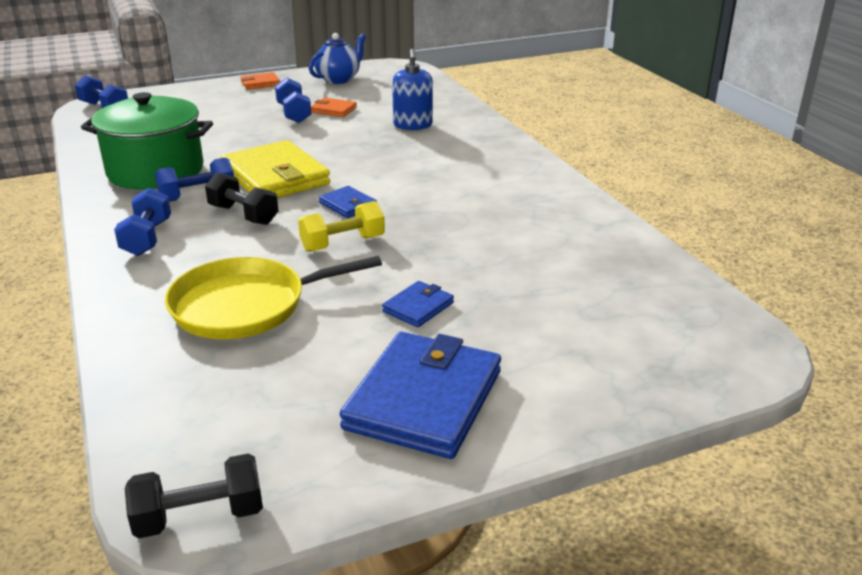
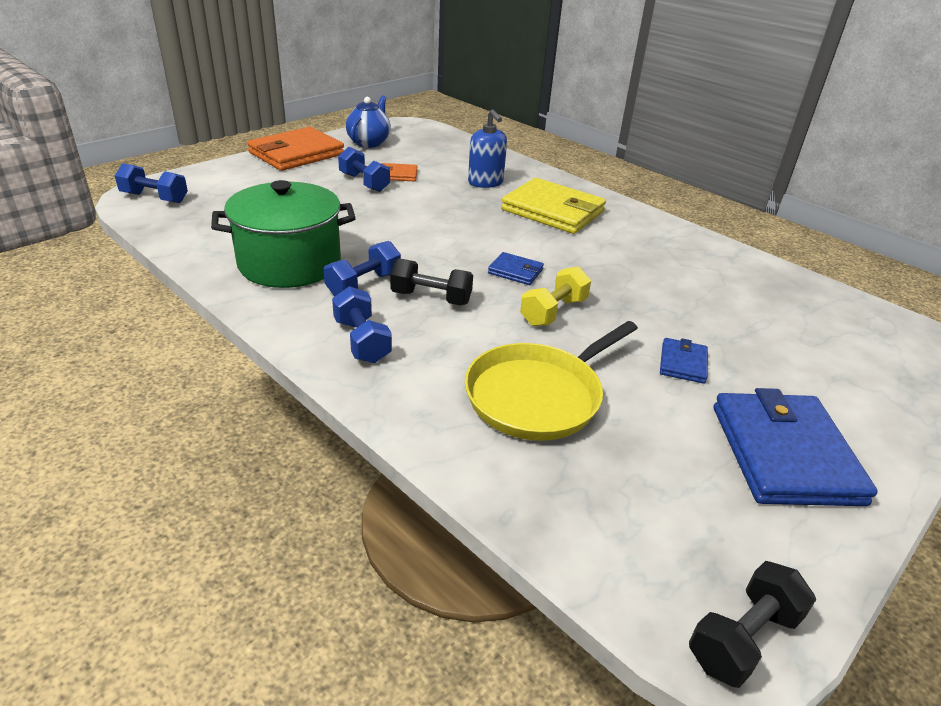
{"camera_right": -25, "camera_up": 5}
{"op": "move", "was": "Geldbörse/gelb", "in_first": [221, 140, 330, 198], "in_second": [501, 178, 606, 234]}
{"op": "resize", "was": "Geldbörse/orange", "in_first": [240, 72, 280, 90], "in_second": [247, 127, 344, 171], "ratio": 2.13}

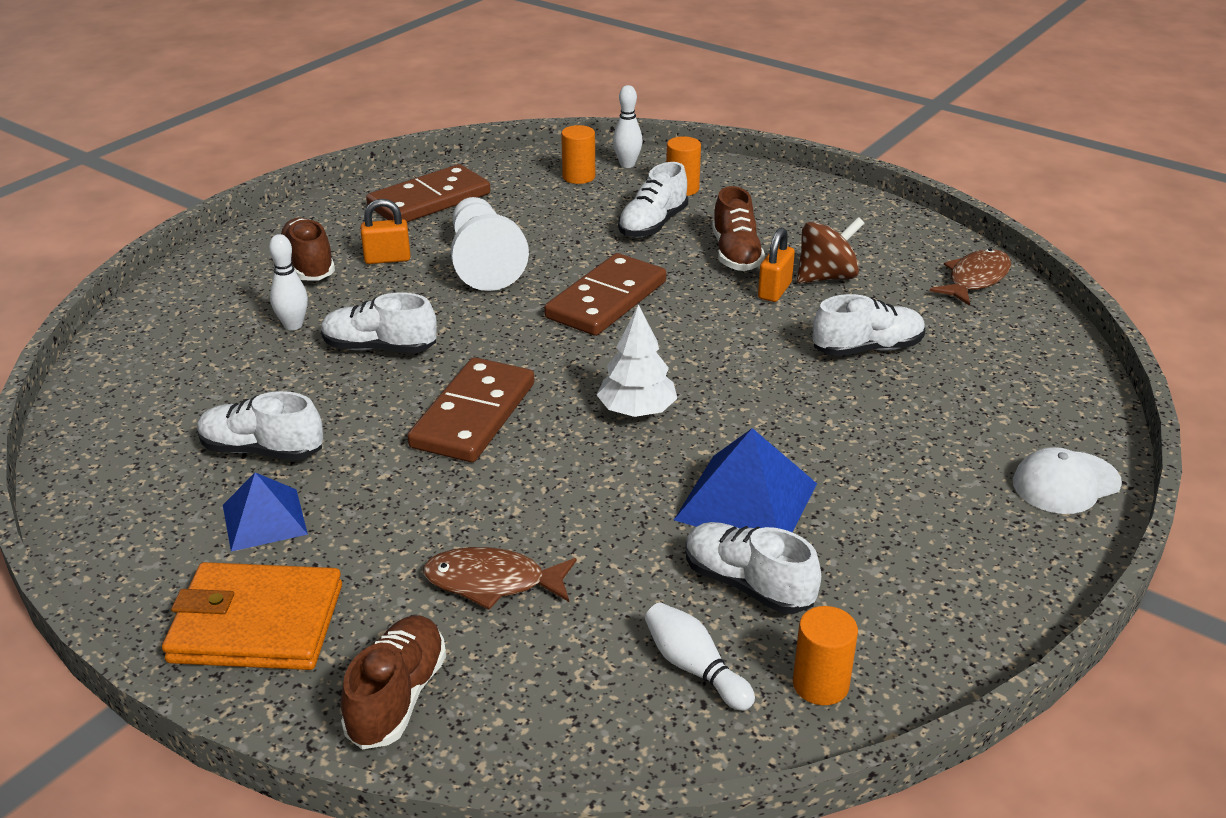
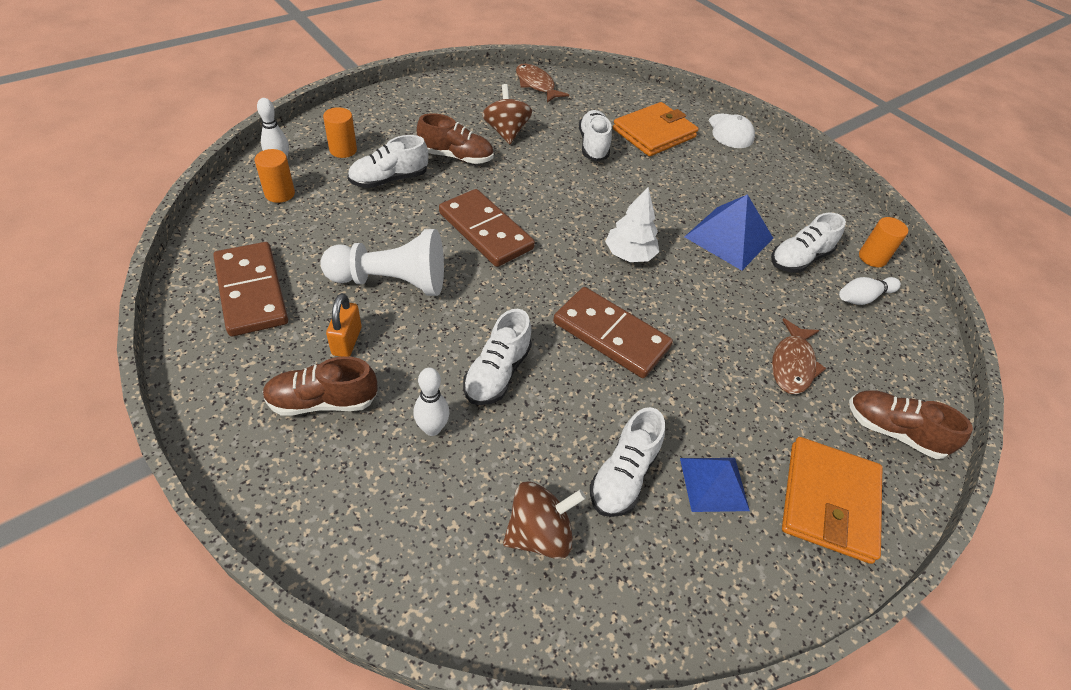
{"camera_right": -80, "camera_up": 15}
{"op": "rotate", "was": "Schuh/weiß", "in_first": [618, 162, 688, 238], "in_second": [348, 135, 428, 188], "clockwise": 105}
{"op": "delete", "was": "Vorhängeschloss/orange", "in_first": [758, 228, 795, 302]}
{"op": "insert", "now": "Kreisel/braun", "in_second": [503, 481, 586, 559]}
{"op": "insert", "now": "Geldbörse/orange", "in_second": [613, 102, 699, 156]}

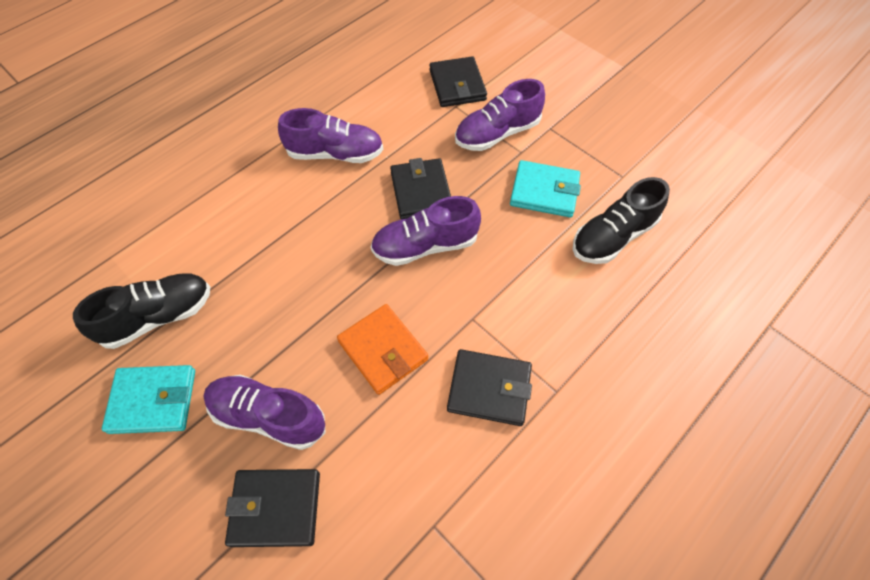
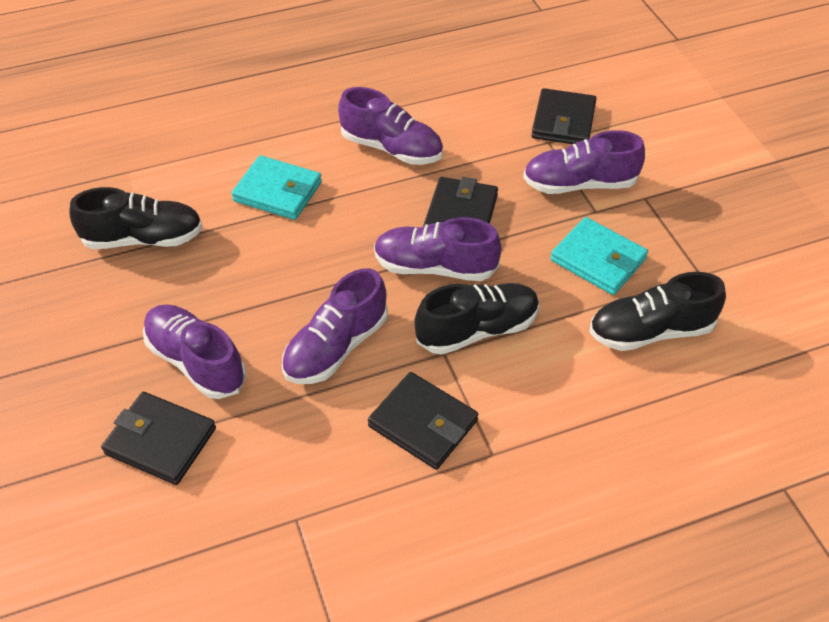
{"camera_right": 25, "camera_up": -10}
{"op": "move", "was": "Geldbörse/türkis", "in_first": [102, 365, 195, 434], "in_second": [231, 155, 322, 220]}
{"op": "replace", "was": "Geldbörse/orange", "now": "Schuh/lila", "in_first": [337, 304, 428, 395], "in_second": [282, 268, 388, 384]}
{"op": "insert", "now": "Schuh/schwarz", "in_second": [414, 283, 539, 355]}

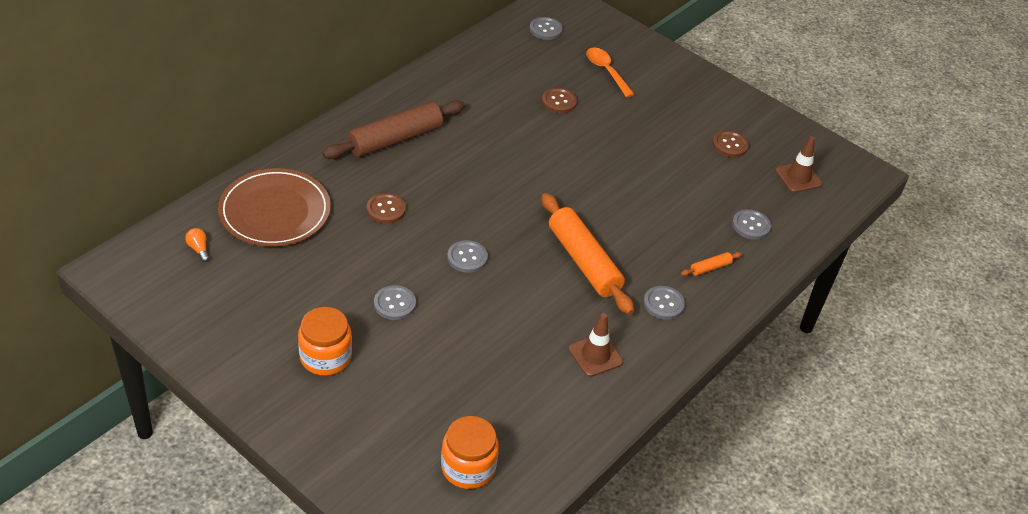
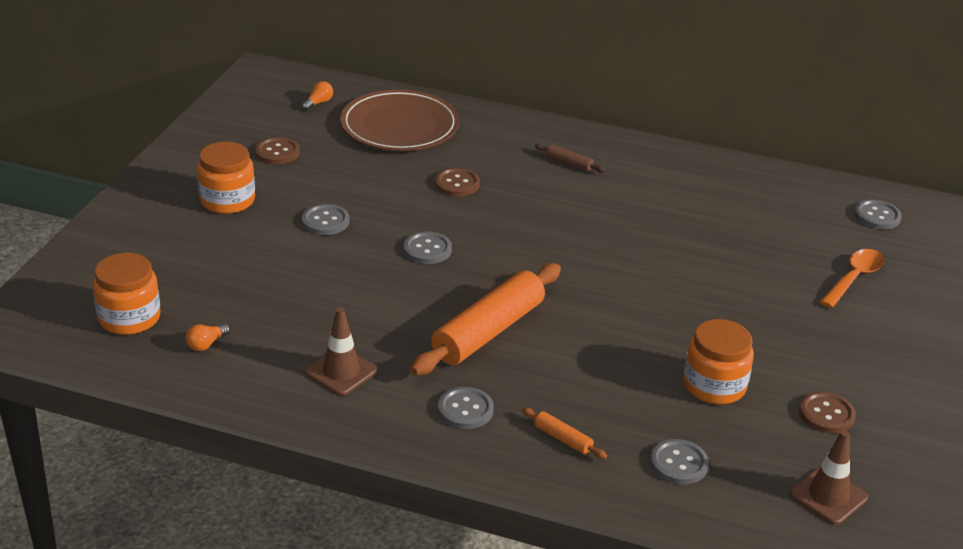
{"camera_right": 70, "camera_up": -10}
{"op": "resize", "was": "Nudelholz/braun", "in_first": [322, 100, 465, 159], "in_second": [535, 144, 606, 173], "ratio": 0.42}
{"op": "move", "was": "Knopf/braun", "in_first": [542, 88, 577, 113], "in_second": [255, 137, 300, 164]}
{"op": "insert", "now": "Glühbirne/orange", "in_second": [186, 324, 230, 351]}
{"op": "insert", "now": "Einmachglas/orange", "in_second": [683, 319, 754, 404]}

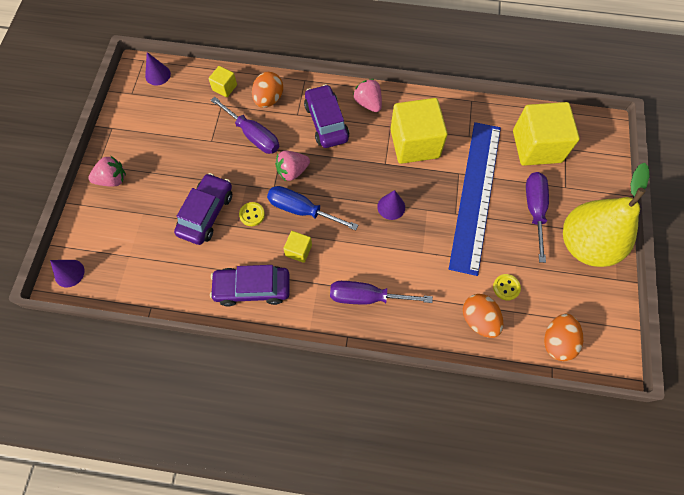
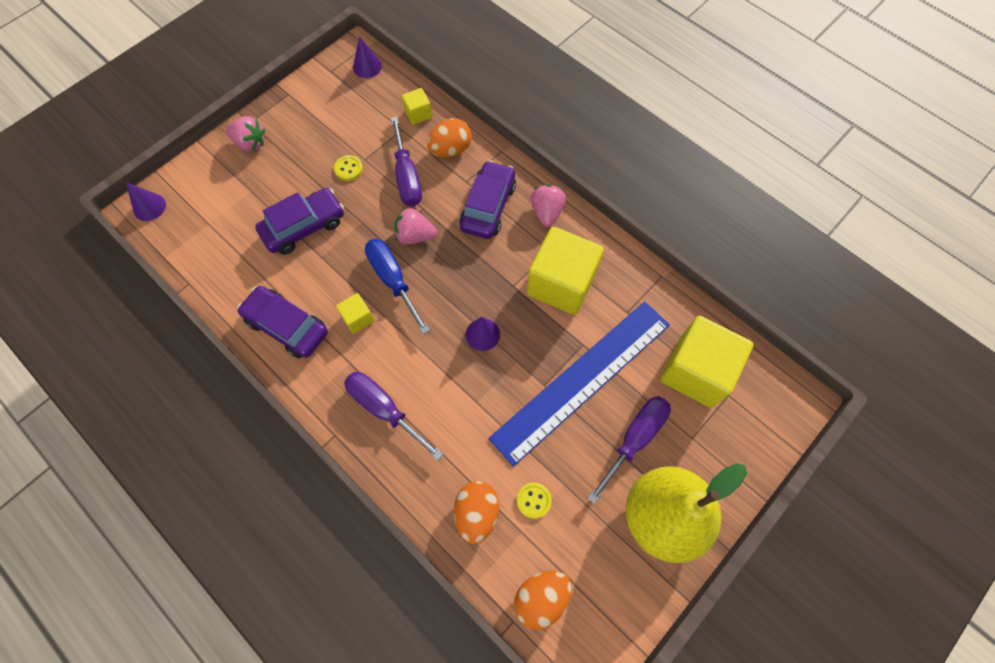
{"camera_right": 35, "camera_up": 0}
{"op": "move", "was": "Knopf/gelb", "in_first": [239, 202, 265, 226], "in_second": [334, 155, 363, 181]}

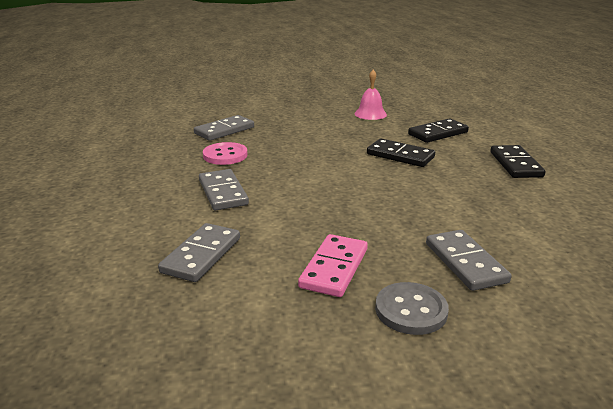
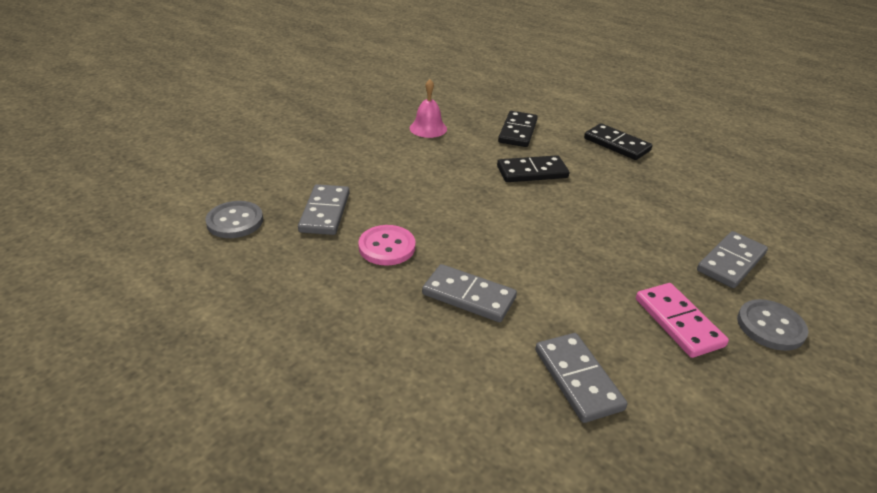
{"camera_right": -45, "camera_up": 10}
{"op": "rotate", "was": "Dominostein/grau", "in_first": [426, 230, 511, 291], "in_second": [697, 231, 768, 288], "clockwise": -75}
{"op": "insert", "now": "Knopf/grau", "in_second": [205, 201, 263, 238]}

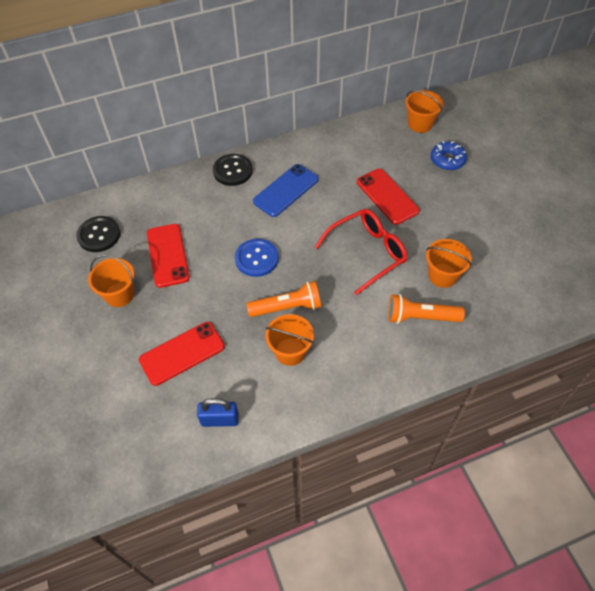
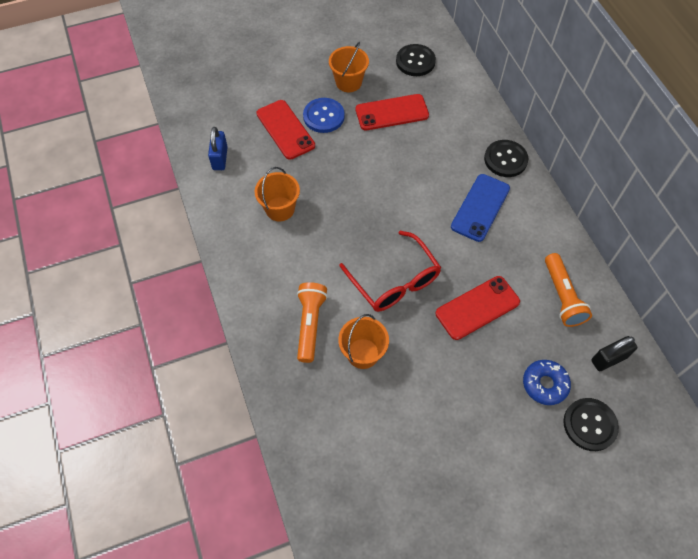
{"camera_right": 90, "camera_up": 5}
{"op": "move", "was": "Knopf/blau", "in_first": [235, 239, 279, 277], "in_second": [303, 98, 345, 133]}
{"op": "move", "was": "Taschenlampe/orange", "in_first": [247, 281, 321, 317], "in_second": [545, 253, 592, 327]}
{"op": "rotate", "was": "Handy/blau", "in_first": [253, 164, 319, 217], "in_second": [451, 174, 510, 242], "clockwise": 75}
{"op": "replace", "was": "Eimer/orange", "now": "Vorhängeschloss/schwarz", "in_first": [405, 90, 444, 133], "in_second": [591, 336, 637, 371]}
{"op": "insert", "now": "Knopf/schwarz", "in_second": [563, 398, 619, 451]}

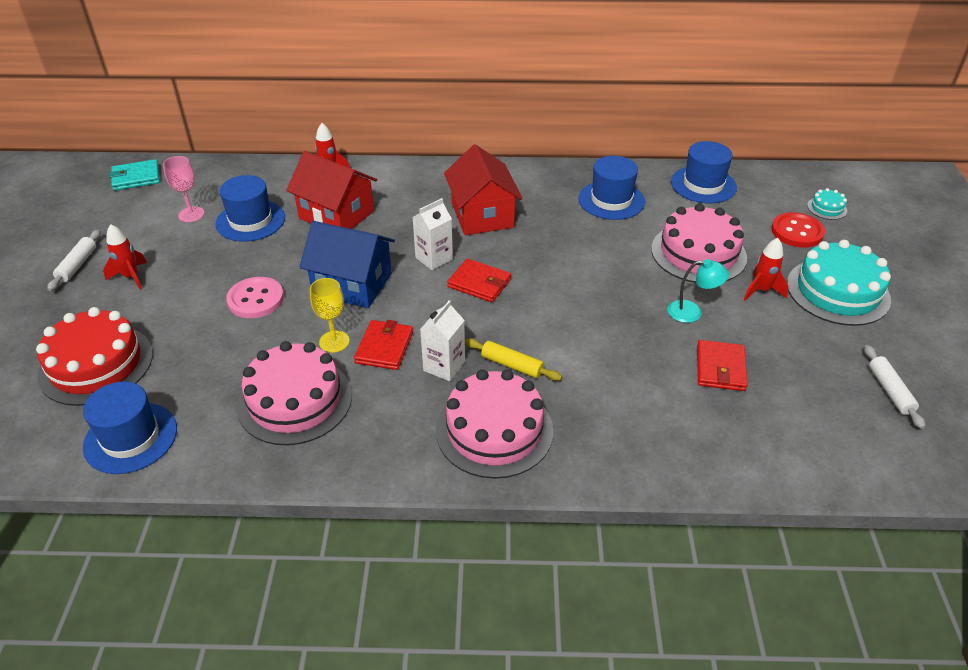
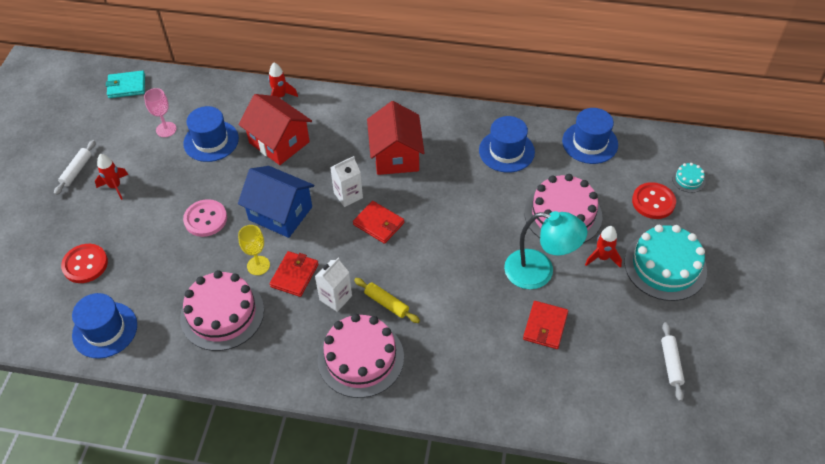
{"camera_right": 10, "camera_up": 10}
{"op": "replace", "was": "Kuchen/rot", "now": "Knopf/rot", "in_first": [36, 307, 153, 406], "in_second": [61, 244, 108, 283]}
{"op": "resize", "was": "Lampe/türkis", "in_first": [668, 259, 729, 323], "in_second": [504, 211, 587, 289], "ratio": 1.81}

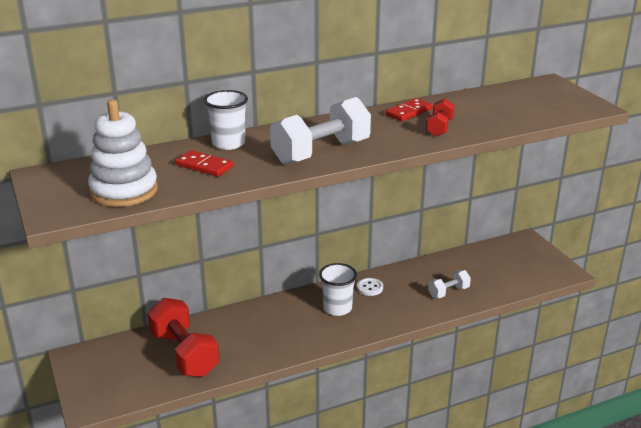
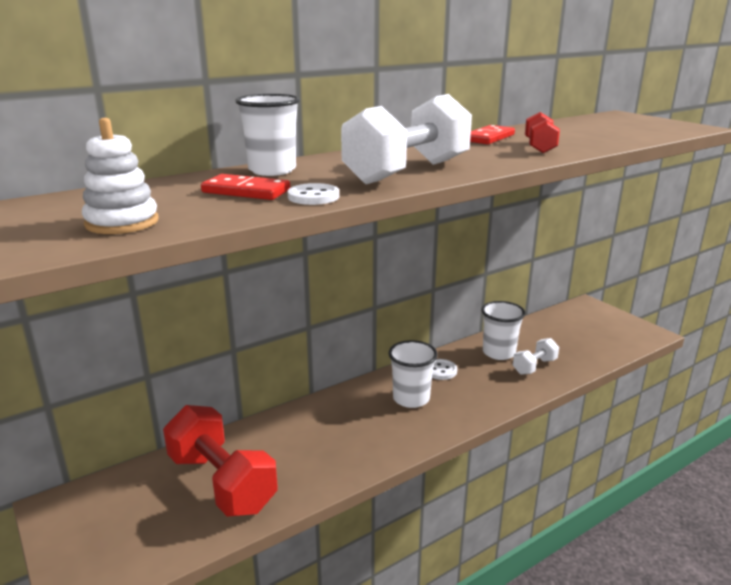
{"camera_right": -10, "camera_up": -5}
{"op": "resize", "was": "Stapelspielzeug/weiß", "in_first": [88, 99, 158, 207], "in_second": [82, 118, 159, 234], "ratio": 0.63}
{"op": "insert", "now": "Knopf/weiß", "in_second": [287, 183, 339, 205]}
{"op": "insert", "now": "Becher/weiß", "in_second": [481, 301, 526, 360]}

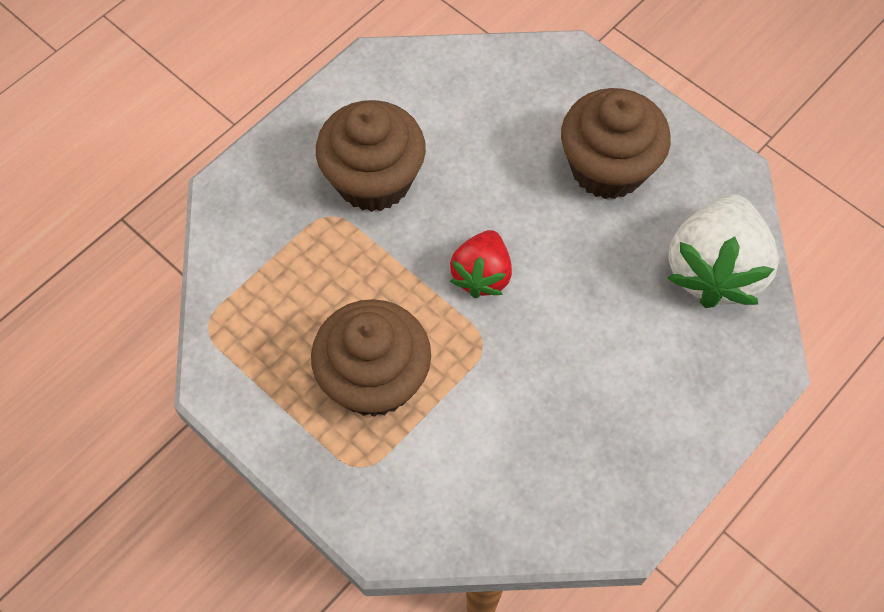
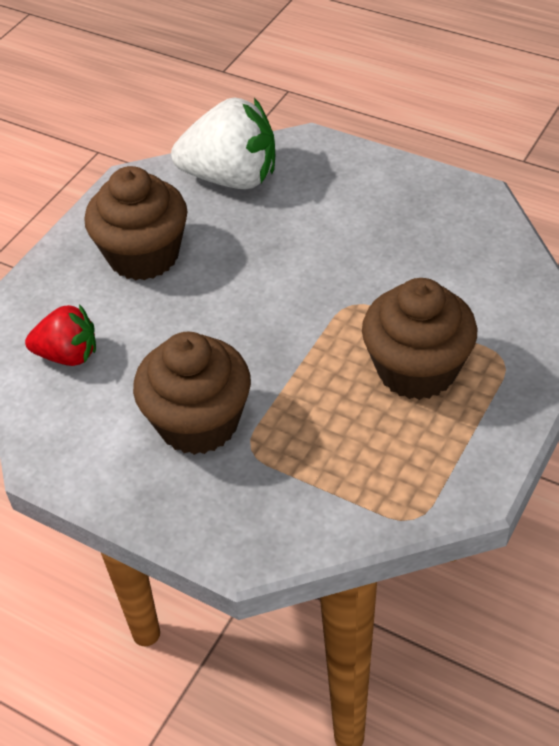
{"camera_right": -100, "camera_up": -15}
{"op": "move", "was": "Erdbeere/rot", "in_first": [450, 230, 512, 298], "in_second": [25, 304, 96, 366]}

